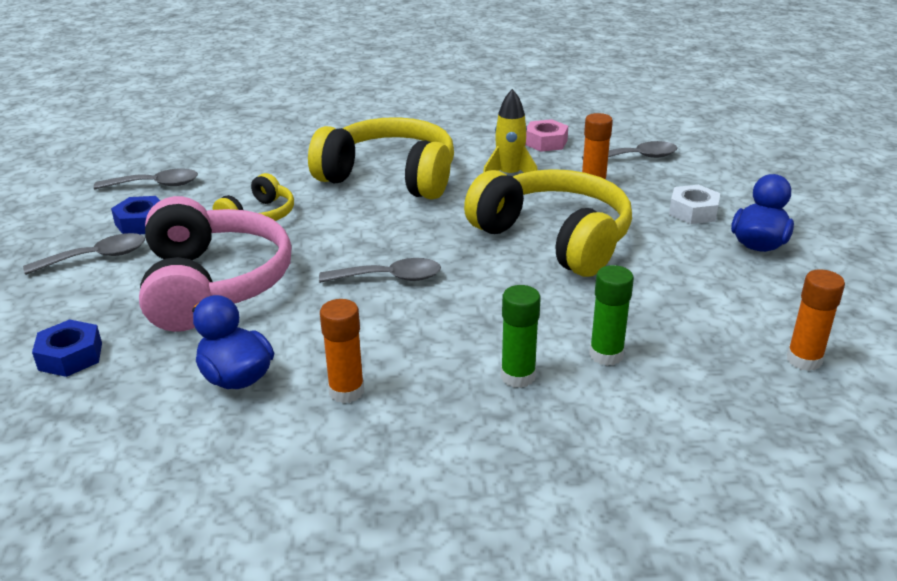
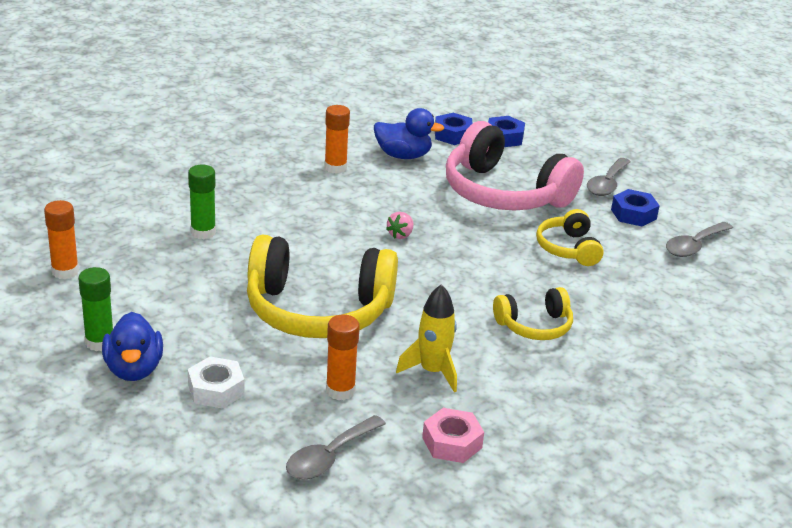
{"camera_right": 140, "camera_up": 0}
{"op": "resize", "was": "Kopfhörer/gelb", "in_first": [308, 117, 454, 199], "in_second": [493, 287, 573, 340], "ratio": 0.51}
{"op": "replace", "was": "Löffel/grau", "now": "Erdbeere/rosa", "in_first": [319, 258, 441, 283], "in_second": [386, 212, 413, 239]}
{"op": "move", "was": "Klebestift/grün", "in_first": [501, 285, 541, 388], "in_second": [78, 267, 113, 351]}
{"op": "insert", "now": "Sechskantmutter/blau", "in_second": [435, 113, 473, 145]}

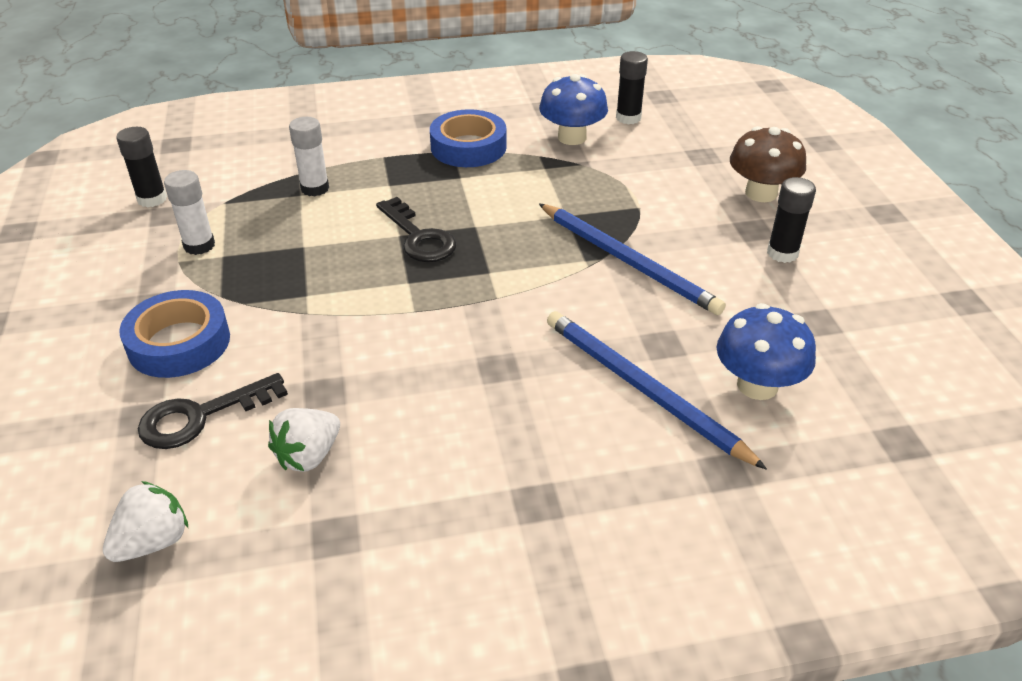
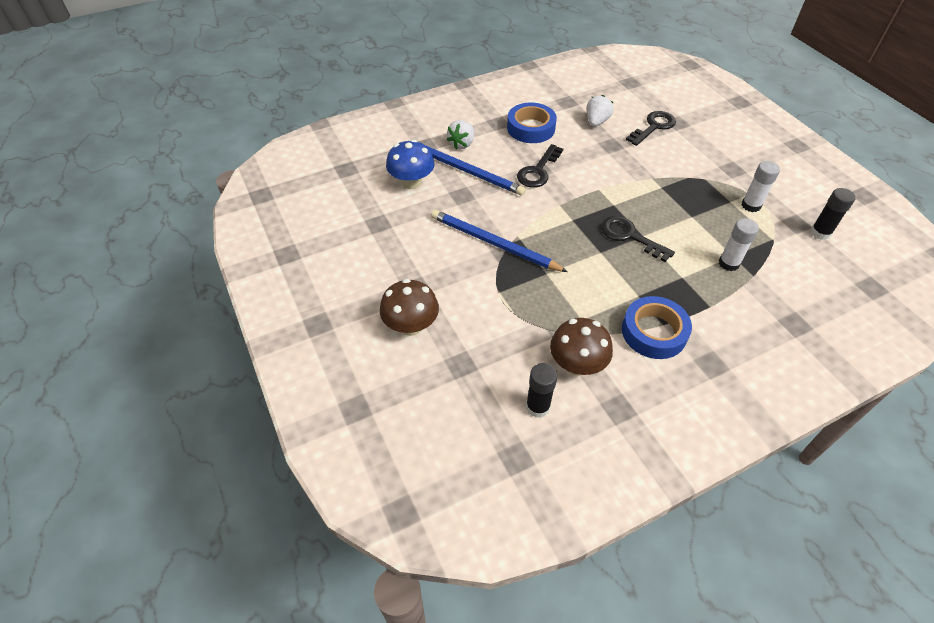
{"camera_right": 165, "camera_up": 10}
{"op": "move", "was": "Erdbeere/weiß", "in_first": [103, 481, 188, 562], "in_second": [447, 120, 474, 149]}
{"op": "move", "was": "Klebeband/blau", "in_first": [119, 290, 230, 378], "in_second": [507, 103, 557, 143]}
{"op": "recolor", "was": "Pilz/blau", "now": "Pilz/braun", "in_first": [539, 74, 608, 145], "in_second": [550, 318, 613, 376]}
{"op": "delete", "was": "Klebestift/schwarz", "in_first": [767, 177, 816, 263]}
{"op": "insert", "now": "Schlüssel/schwarz", "in_second": [517, 144, 563, 188]}

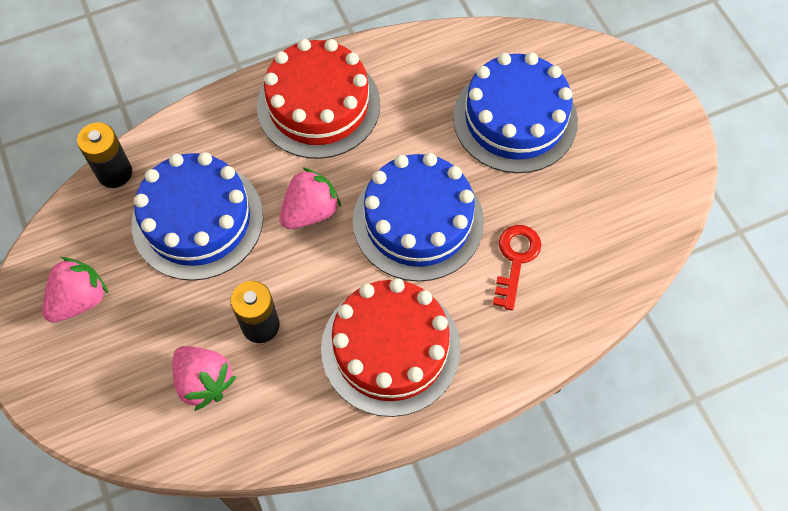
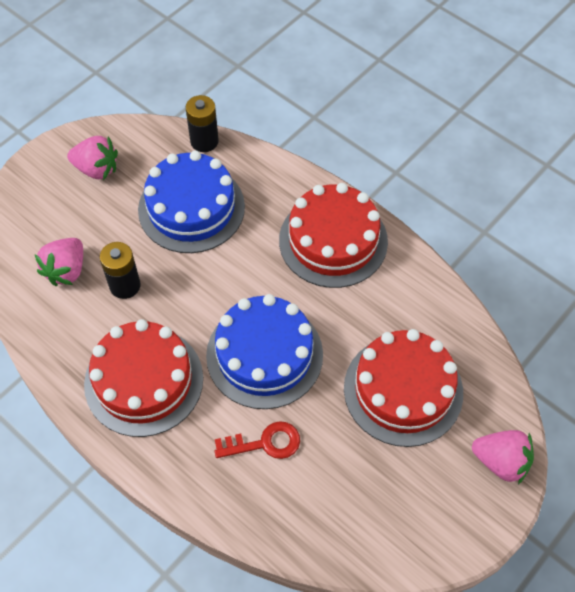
{"camera_right": 65, "camera_up": -5}
{"op": "move", "was": "Erdbeere/rosa", "in_first": [279, 167, 341, 229], "in_second": [472, 430, 534, 484]}
{"op": "recolor", "was": "Kuchen/blau", "now": "Kuchen/rot", "in_first": [453, 52, 578, 173], "in_second": [344, 329, 463, 447]}

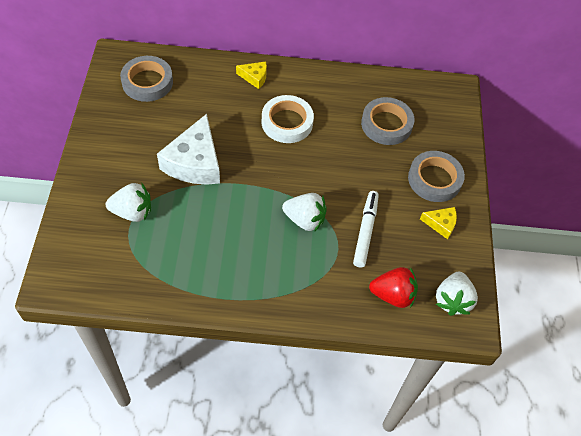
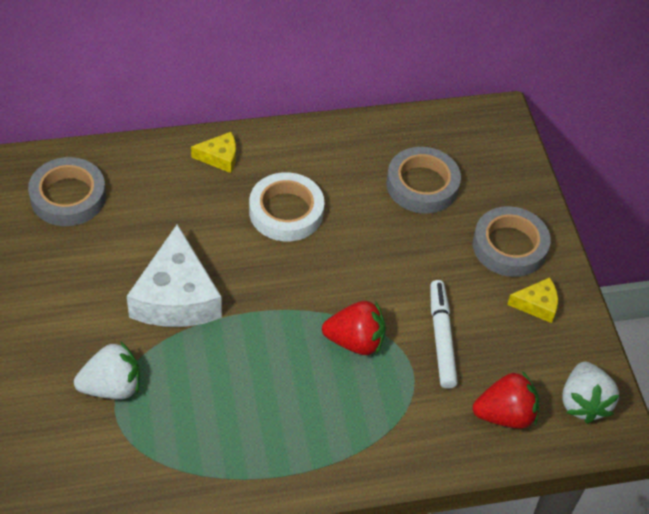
{"camera_right": -15, "camera_up": -5}
{"op": "recolor", "was": "Erdbeere/weiß", "now": "Erdbeere/rot", "in_first": [282, 193, 327, 232], "in_second": [322, 301, 386, 355]}

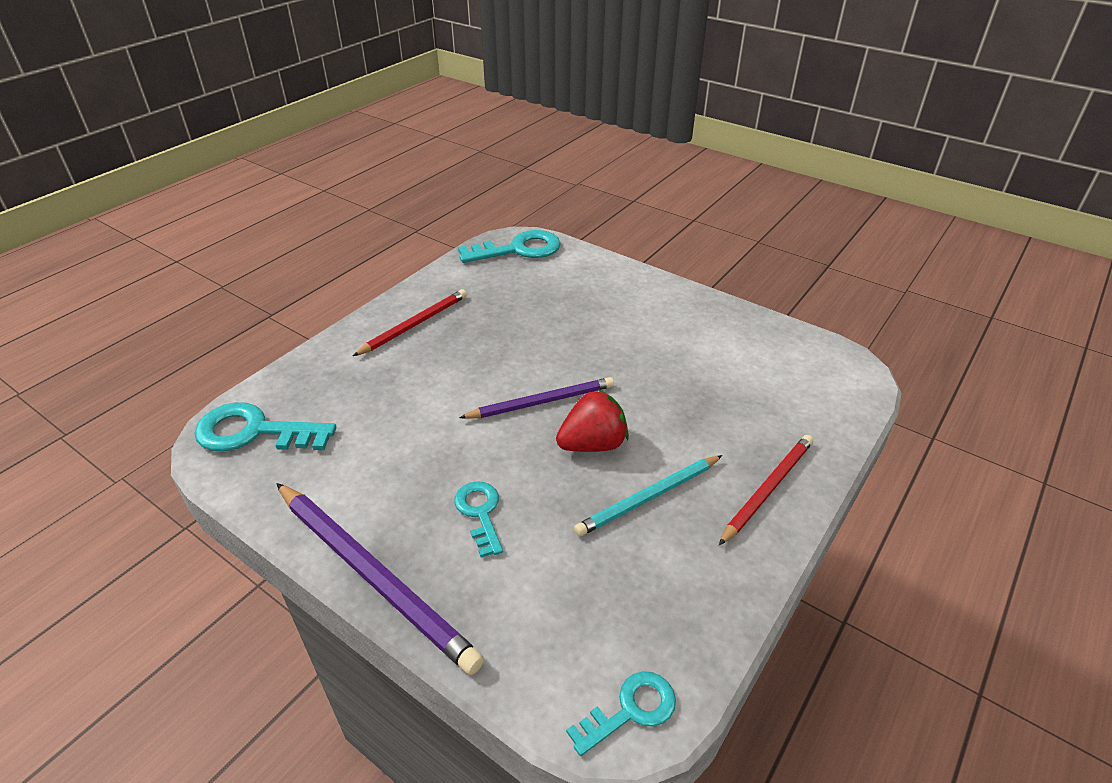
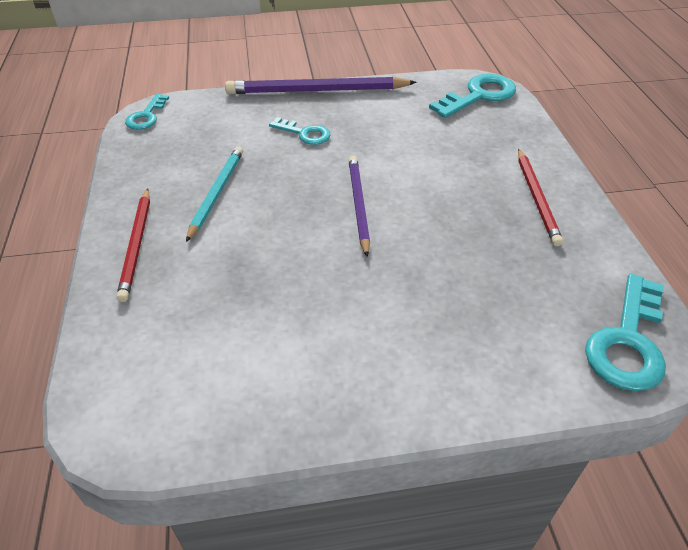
{"camera_right": 135, "camera_up": 5}
{"op": "rotate", "was": "Bleistift/lila", "in_first": [459, 377, 614, 419], "in_second": [349, 156, 370, 257], "clockwise": 150}
{"op": "delete", "was": "Erdbeere/rot", "in_first": [556, 389, 629, 452]}

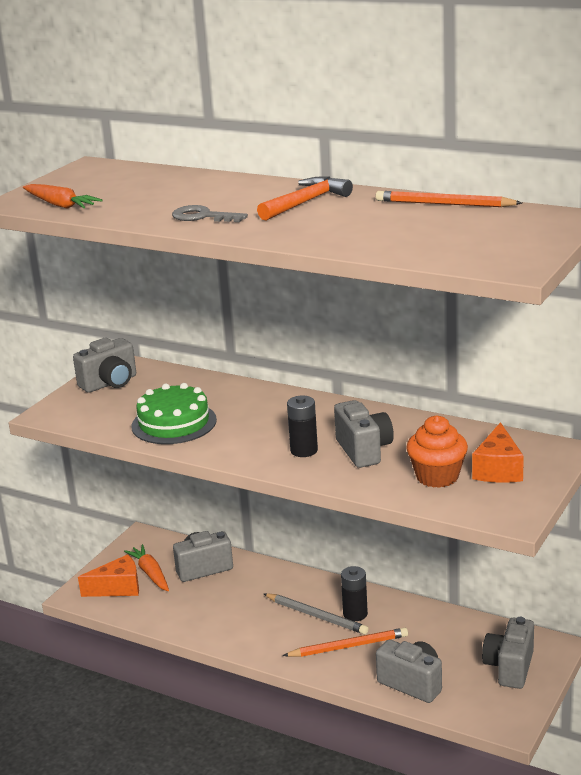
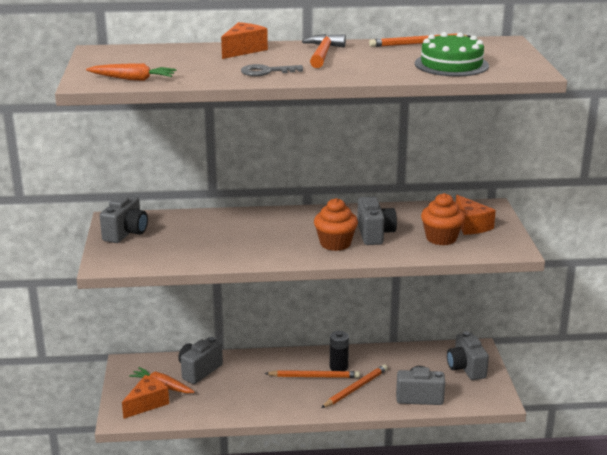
{"camera_right": -35, "camera_up": 0}
{"op": "move", "was": "Kuchen/grün", "in_first": [131, 383, 217, 444], "in_second": [415, 32, 489, 76]}
{"op": "recolor", "was": "Bleistift/grau", "now": "Bleistift/orange", "in_first": [264, 593, 368, 635], "in_second": [265, 370, 360, 378]}
{"op": "replace", "was": "Batterie/schwarz", "now": "Muffin/orange", "in_first": [287, 396, 318, 457], "in_second": [314, 198, 358, 251]}
{"op": "rotate", "was": "Kamera/grau", "in_first": [334, 400, 394, 468], "in_second": [357, 197, 397, 245], "clockwise": 45}
{"op": "insert", "now": "Käse/orange", "in_second": [221, 22, 268, 59]}

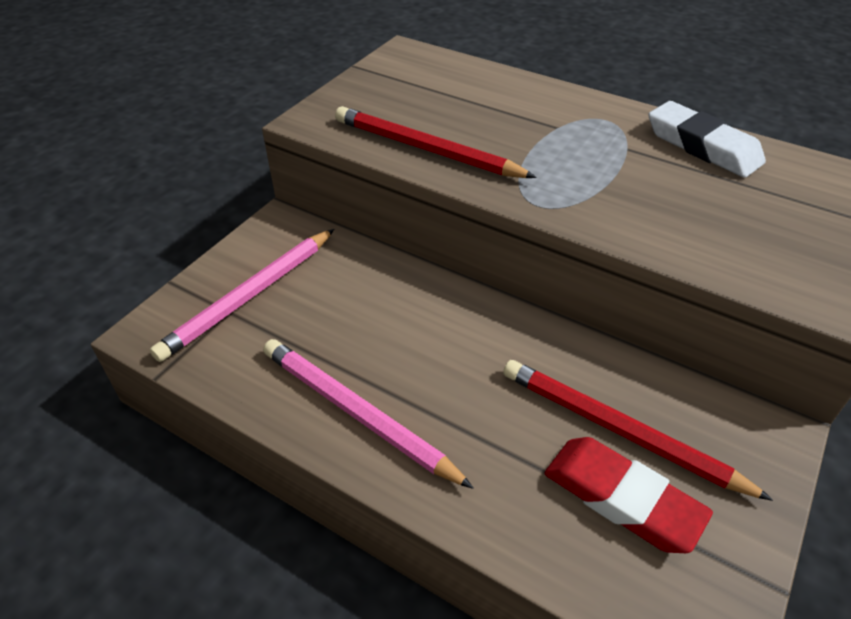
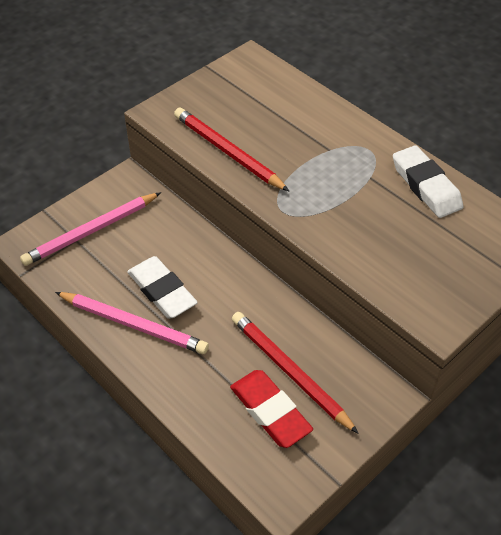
{"camera_right": 15, "camera_up": 5}
{"op": "rotate", "was": "Bleistift/rosa", "in_first": [263, 339, 474, 489], "in_second": [55, 292, 209, 354], "clockwise": 150}
{"op": "insert", "now": "Radiergummi/weiß", "in_second": [127, 256, 198, 319]}

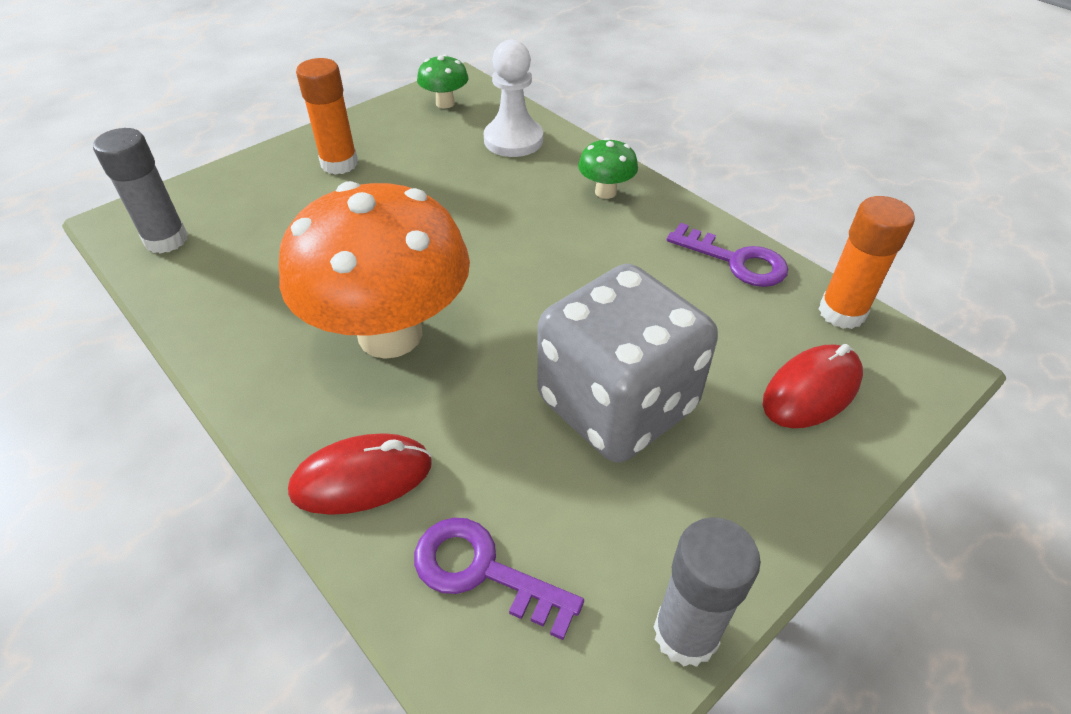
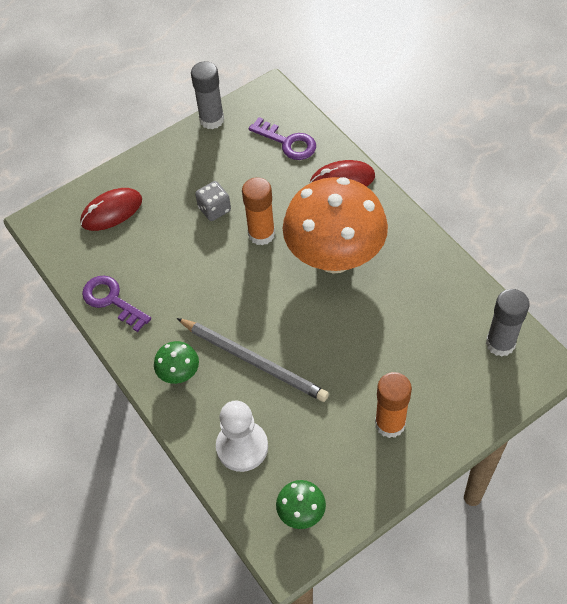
{"camera_right": -170, "camera_up": 10}
{"op": "resize", "was": "Spielwürfel/grau", "in_first": [537, 264, 718, 463], "in_second": [195, 181, 231, 221], "ratio": 0.41}
{"op": "move", "was": "Klebestift/orange", "in_first": [819, 196, 915, 329], "in_second": [242, 177, 275, 245]}
{"op": "insert", "now": "Bleistift/grau", "in_second": [177, 318, 329, 402]}

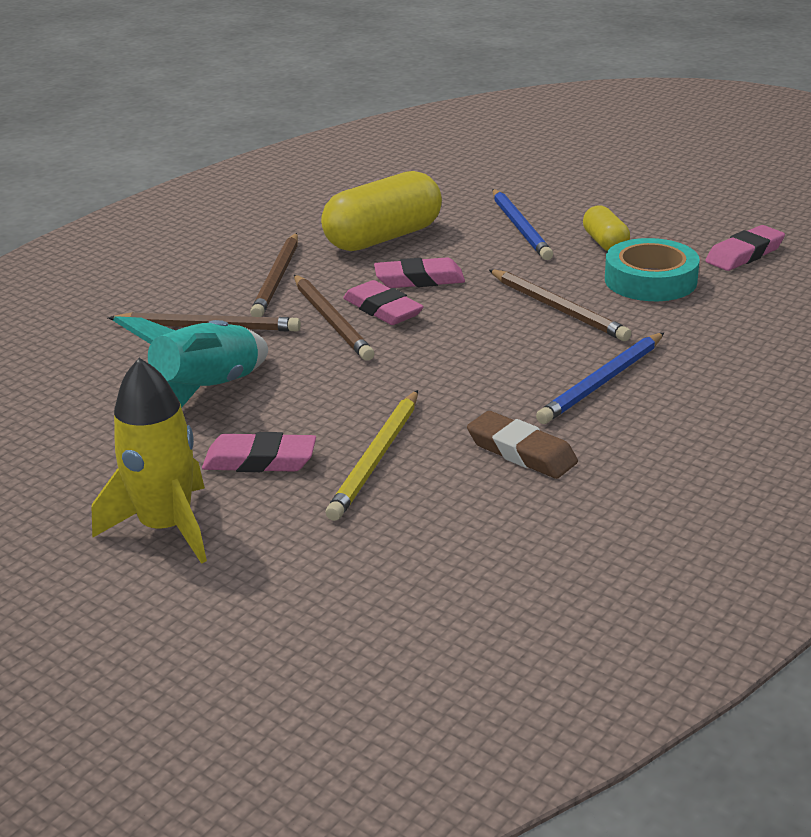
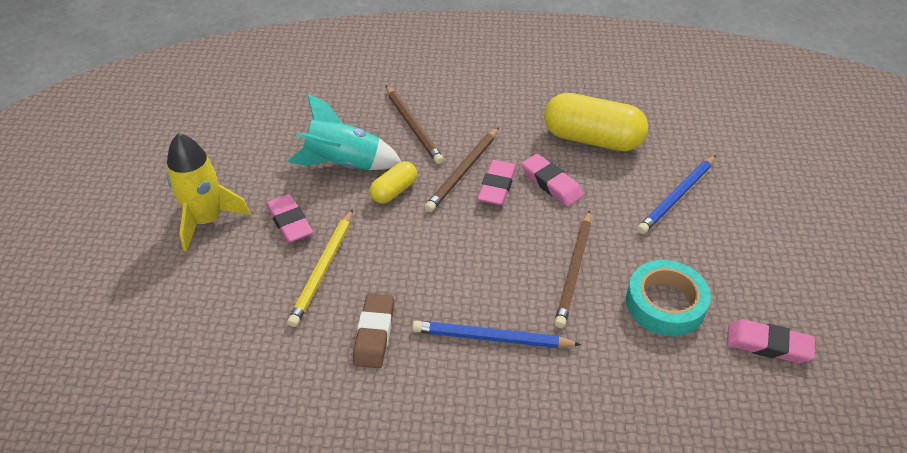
{"camera_right": 55, "camera_up": 15}
{"op": "delete", "was": "Bleistift/braun", "in_first": [250, 233, 298, 317]}
{"op": "rotate", "was": "Bleistift/gelb", "in_first": [326, 390, 418, 521], "in_second": [287, 209, 353, 327], "clockwise": -60}
{"op": "move", "was": "Kapsel/gelb", "in_first": [583, 205, 630, 251], "in_second": [370, 161, 417, 204]}

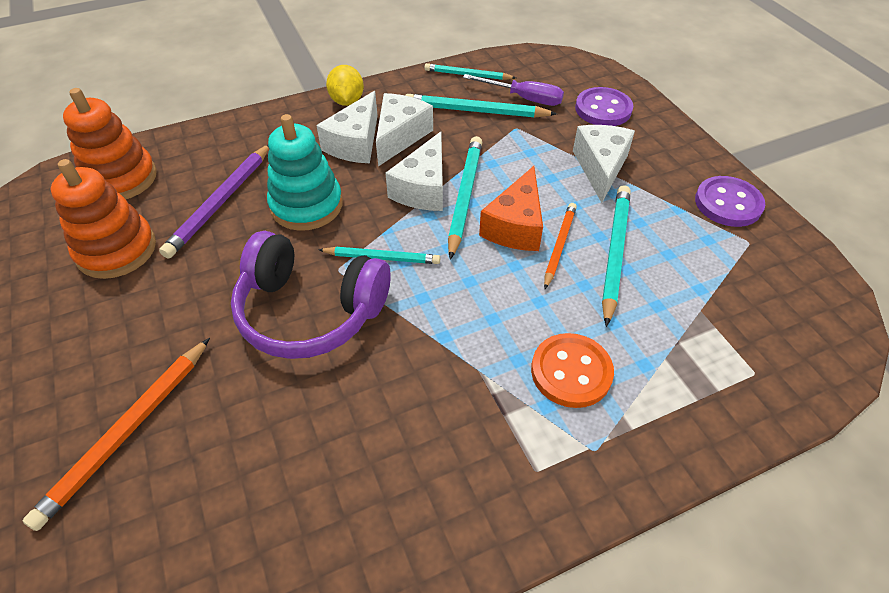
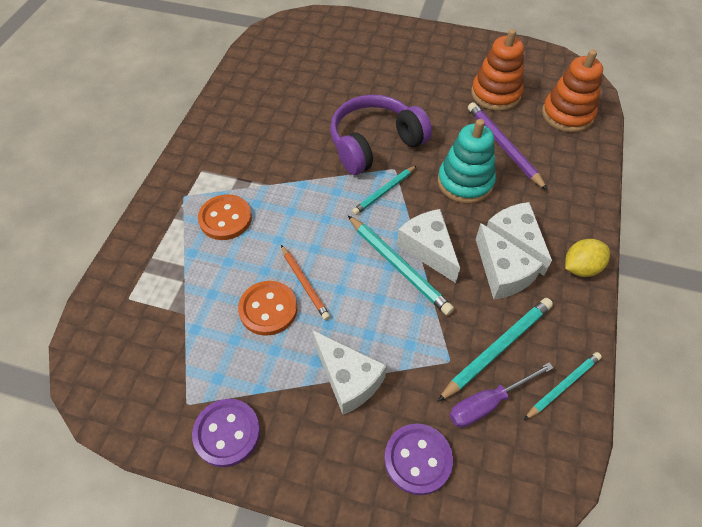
{"camera_right": 130, "camera_up": 5}
{"op": "delete", "was": "Bleistift/orange", "in_first": [23, 338, 210, 531]}
{"op": "rotate", "was": "Zitrone/gelb", "in_first": [326, 65, 364, 106], "in_second": [565, 239, 610, 277], "clockwise": -60}
{"op": "delete", "was": "Käse/orange", "in_first": [479, 166, 543, 251]}
{"op": "replace", "was": "Bleistift/türkis", "now": "Knopf/orange", "in_first": [602, 185, 631, 327], "in_second": [238, 281, 297, 336]}

